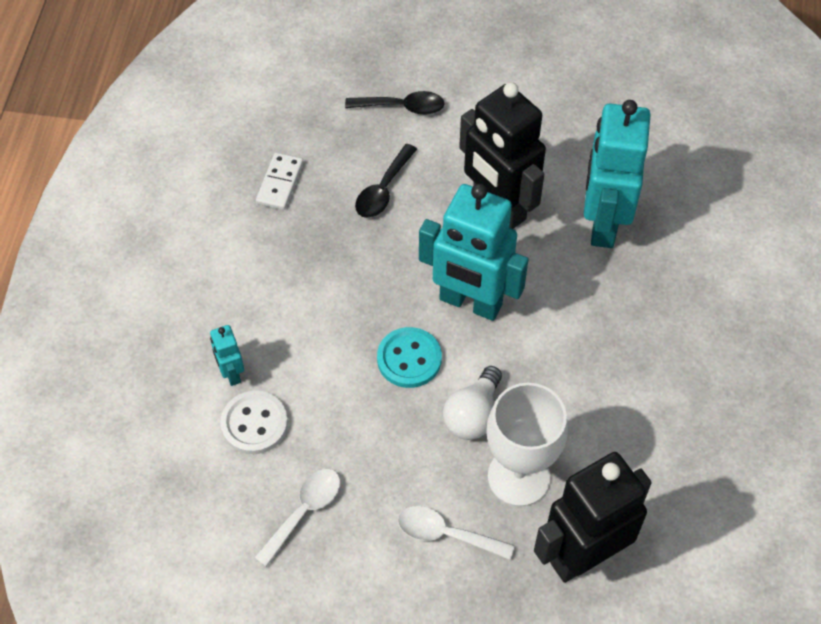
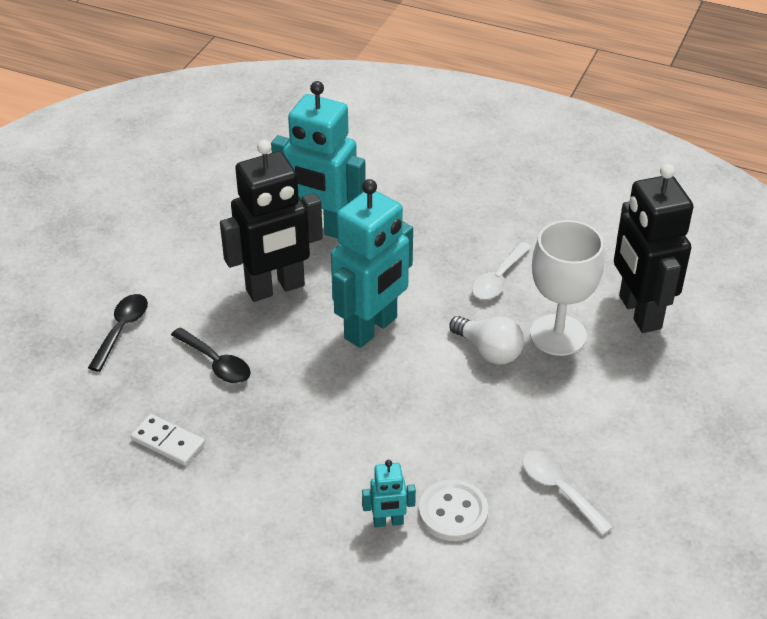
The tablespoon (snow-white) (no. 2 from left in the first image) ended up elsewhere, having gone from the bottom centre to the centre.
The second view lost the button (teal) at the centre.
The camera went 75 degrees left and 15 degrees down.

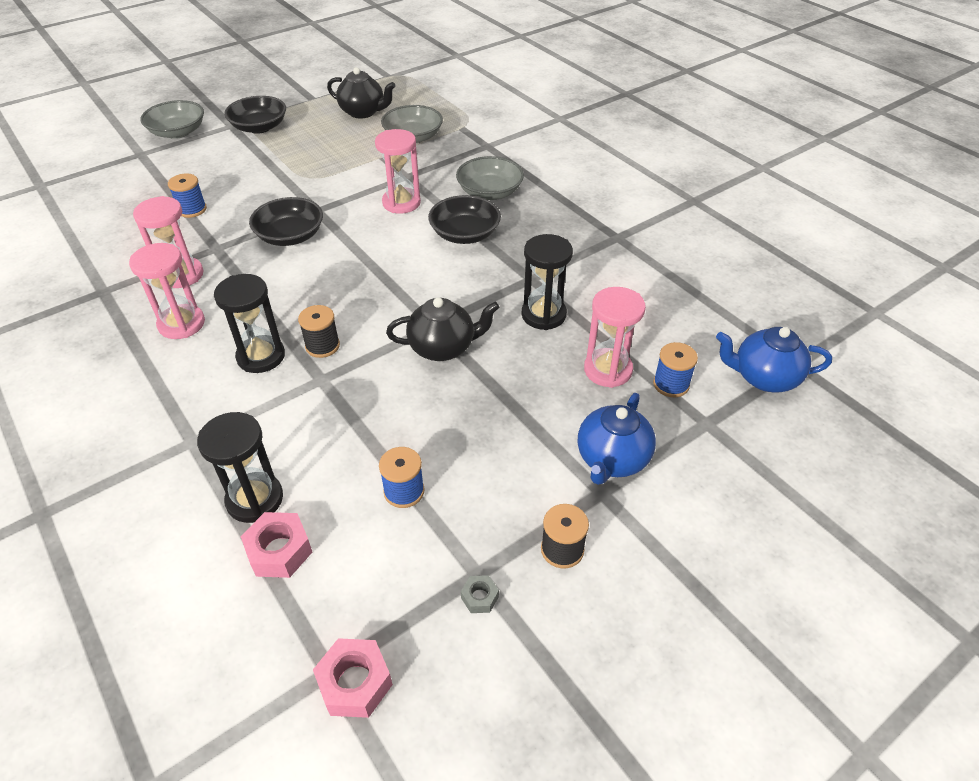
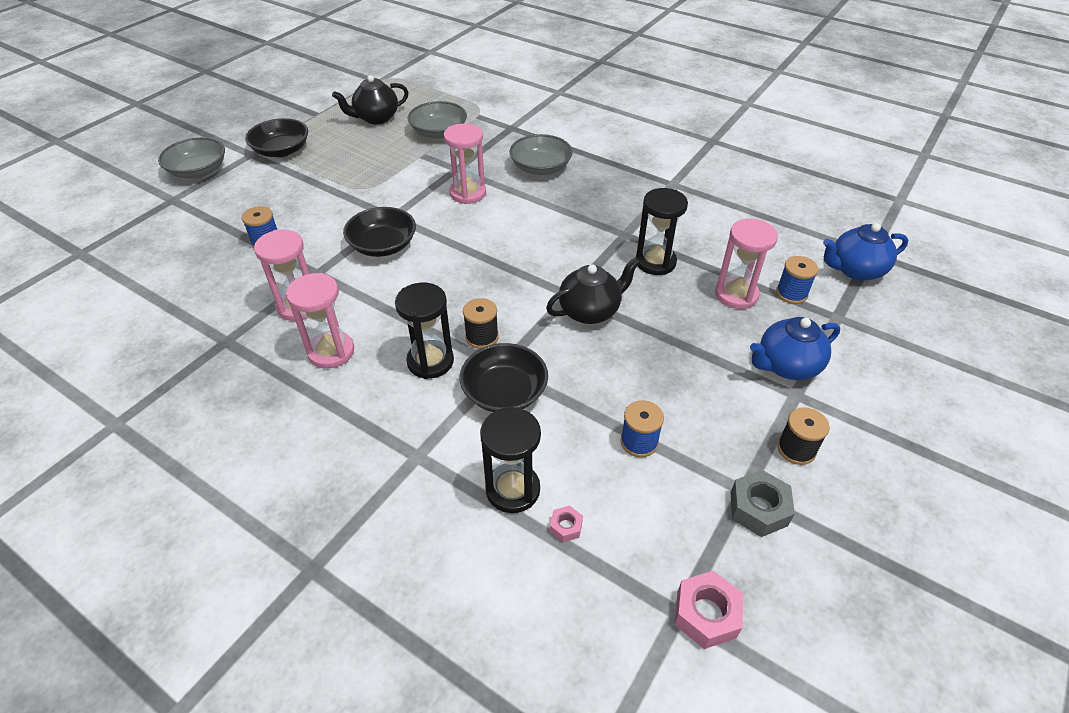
The tea pot (ebony) (no. 1 from left) at the top centre ended up facing another way, 150 degrees clockwise from before.
The serving bowl (ebony) (no. 3 from left) ended up elsewhere, having gone from the top centre to the centre.
The size of the hexagon nut (pink) (no. 1 from left) at the bottom left changed by a factor of 0.54.
The size of the hexagon nut (ash-grey) at the bottom centre changed by a factor of 1.84.
The tea pot (blue) (no. 1 from left) at the centre ended up facing another way, 60 degrees clockwise from before.
The camera went 20 degrees left and 0 degrees up.

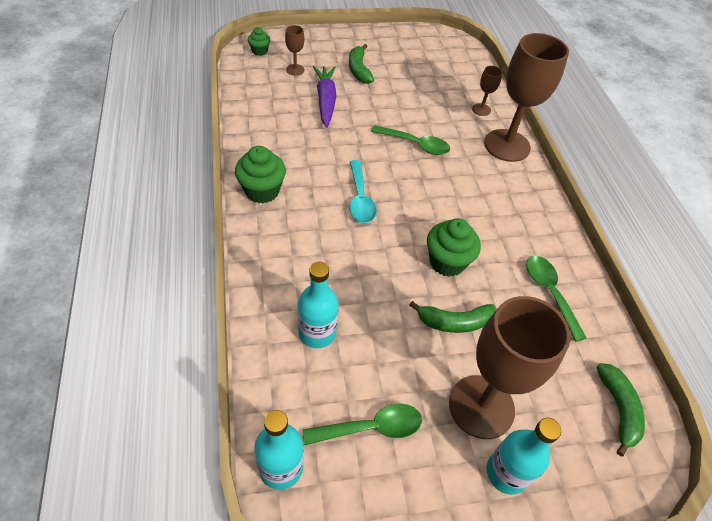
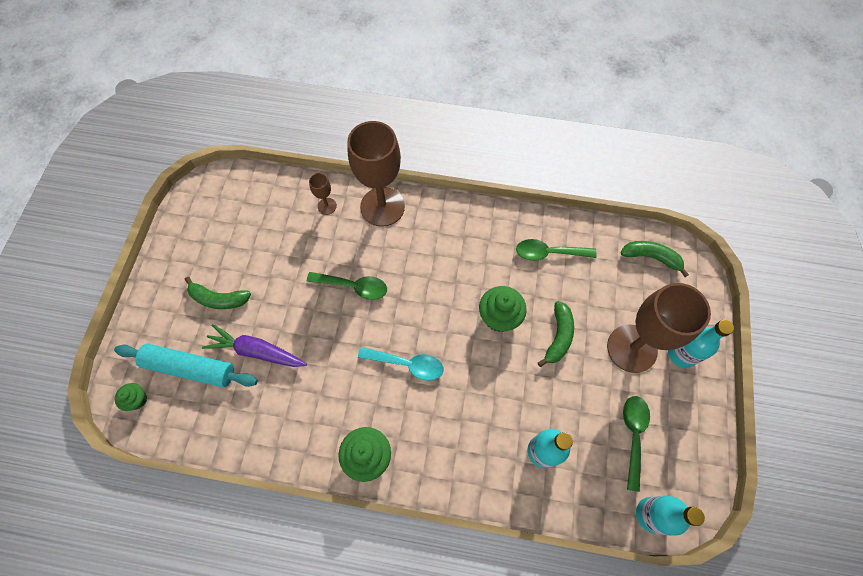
Where the wine glass (russet) (no. 1 from left) stood at the top centre, the rolling pin (teal) came to stand at the middle left.
The tablespoon (green) (no. 2 from left in the first image) at the top centre ended up facing another way, 60 degrees clockwise from before.
The camera went 65 degrees left and 15 degrees up.

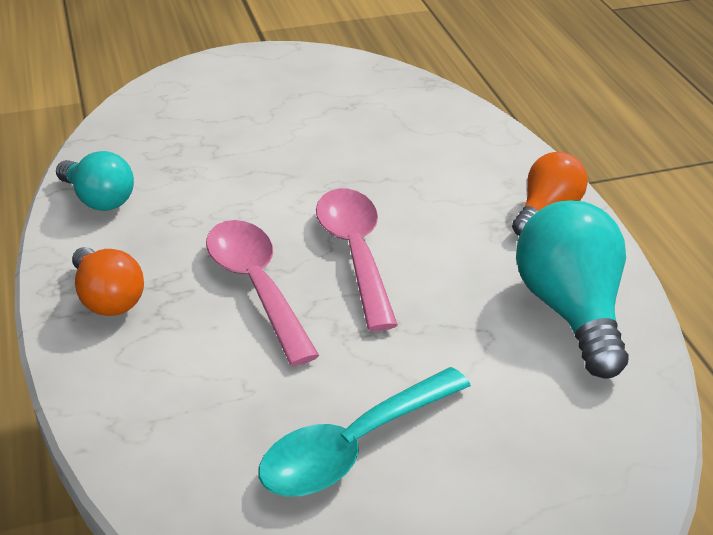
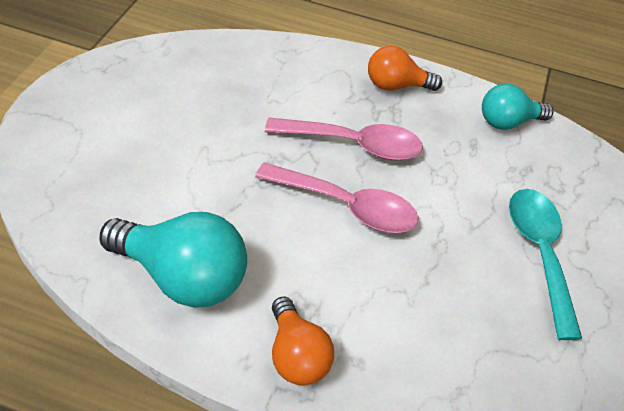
The tablespoon (teal) ended up elsewhere, having gone from the bottom centre to the middle right.
The camera went 120 degrees right and 10 degrees up.

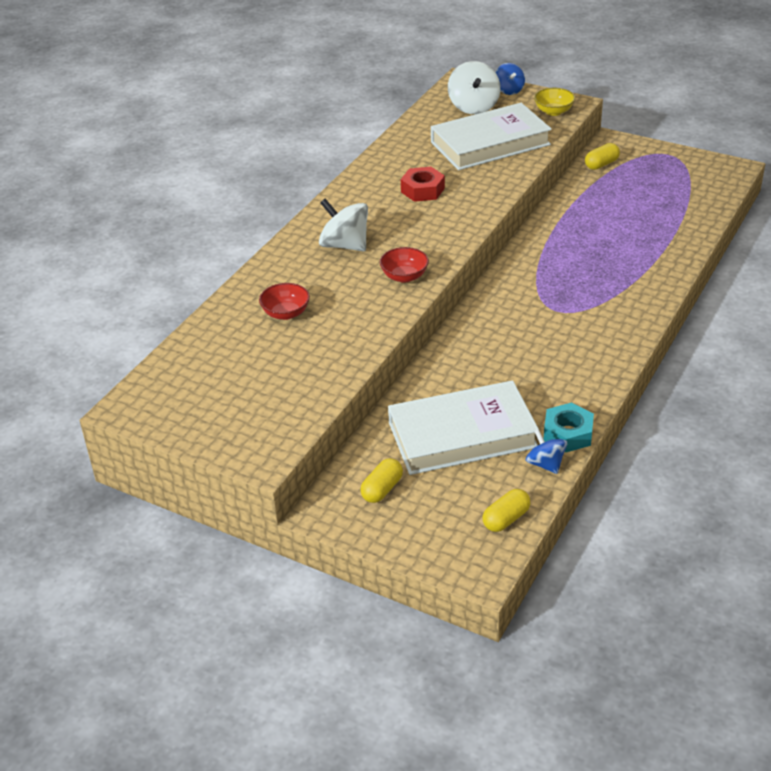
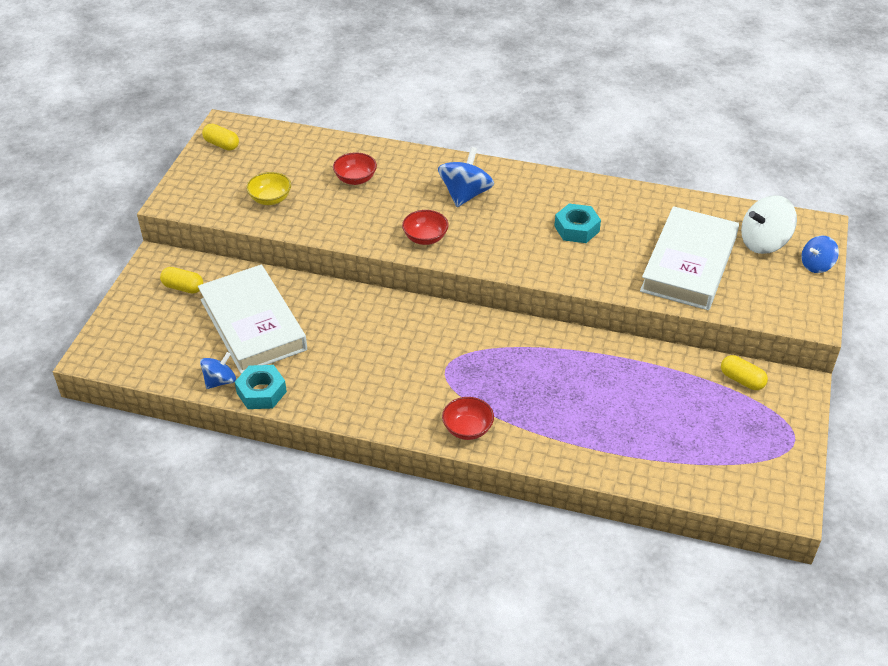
The pill shape (bright yellow) (no. 2 from left) ended up elsewhere, having gone from the centre to the top left.
The serving bowl (bright yellow) ended up elsewhere, having gone from the top right to the top left.
What was the whirligig (snow-white) (no. 1 from left) at the top centre turned into the whirligig (blue) (no. 2 from left) at the top centre.
The second view gained the serving bowl (red) (no. 3 from left) at the centre.
What was the hexagon nut (red) at the top centre turned into the hexagon nut (teal) (no. 2 from left) at the centre.
The hardcover (snow-white) (no. 2 from left) at the top centre ended up facing another way, 60 degrees clockwise from before.
The camera went 75 degrees right and 5 degrees up.

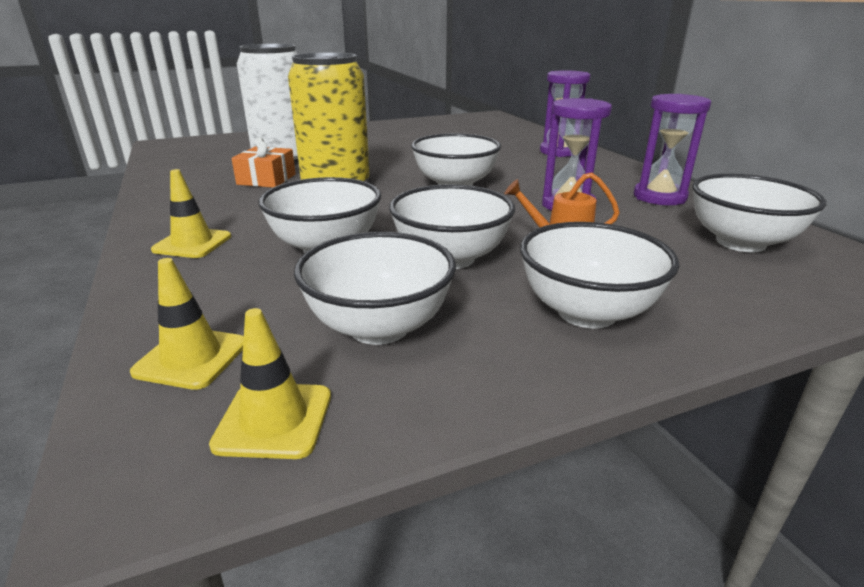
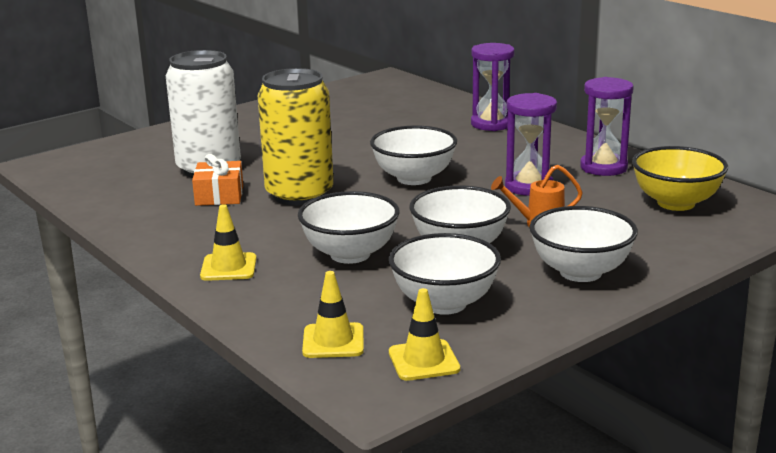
What was the serving bowl (snow-white) (no. 6 from left) at the middle right turned into the serving bowl (bright yellow) at the middle right.
The camera went 15 degrees left and 5 degrees down.

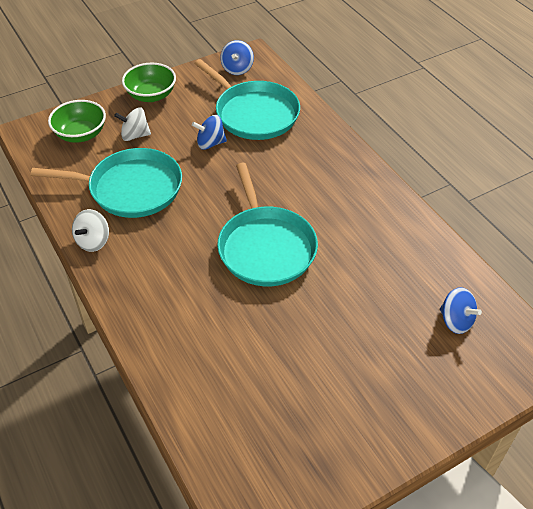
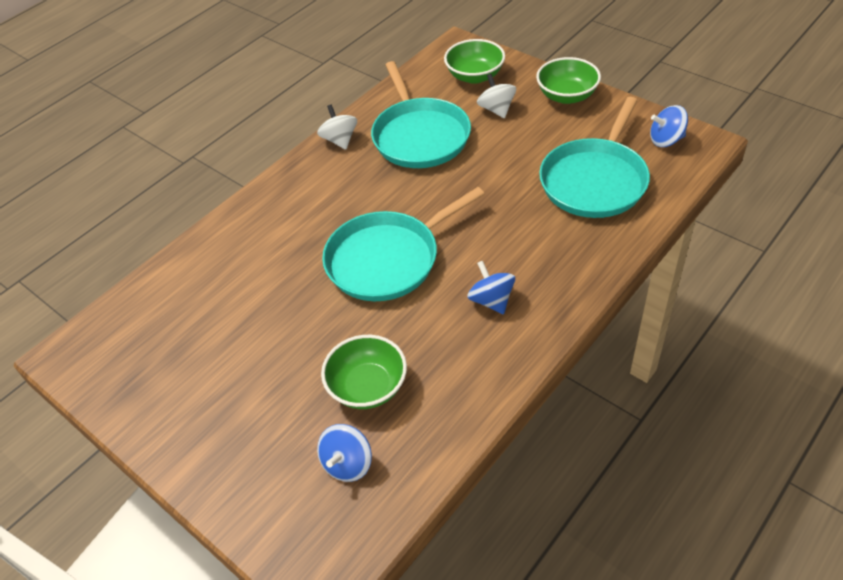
The whirligig (snow-white) (no. 1 from left) at the middle left ended up facing another way, 60 degrees clockwise from before.
The second view gained the serving bowl (green) (no. 1 from left) at the centre.
The whirligig (blue) (no. 1 from left in the first image) ended up elsewhere, having gone from the top centre to the centre.
The camera went 75 degrees right and 0 degrees up.

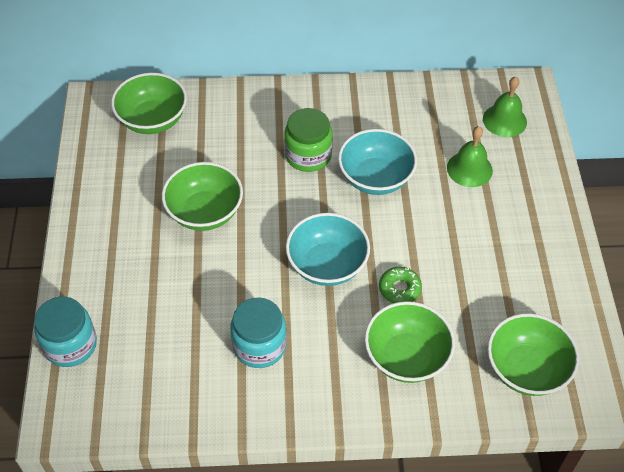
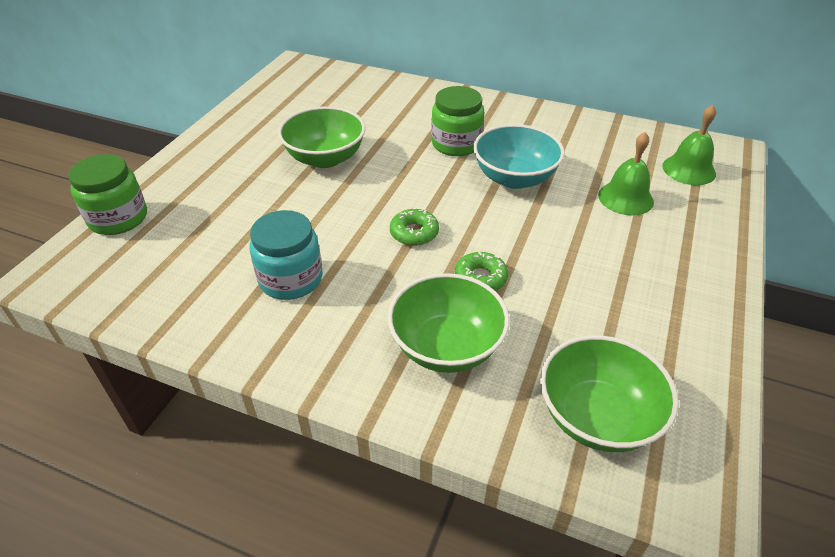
What was the preserve jar (teal) (no. 1 from left) at the bottom left turned into the preserve jar (green) (no. 1 from left) at the middle left.
Where the serving bowl (teal) (no. 1 from left) stood at the centre, the glazed donut (green) (no. 1 from left) came to stand at the centre.
The second view lost the serving bowl (green) (no. 1 from left) at the top left.
The camera went 25 degrees right and 10 degrees down.

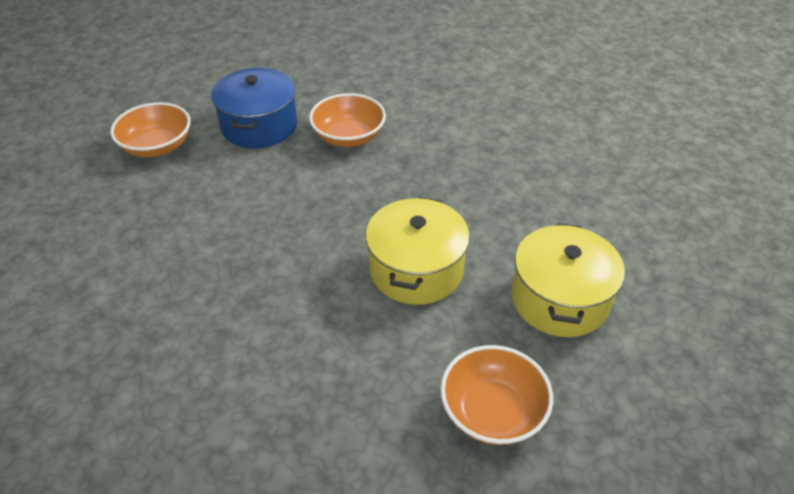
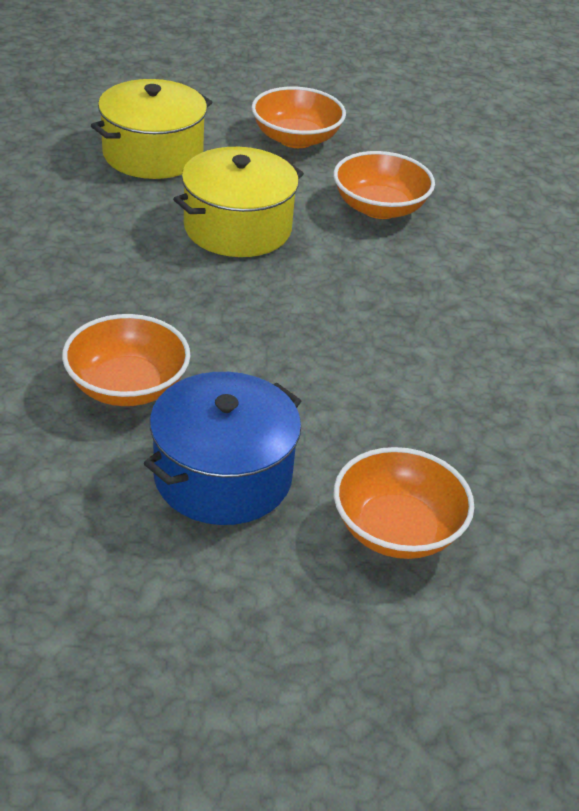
The second view gained the serving bowl (orange-coloured) (no. 3 from left) at the top centre.
The camera went 145 degrees left and 5 degrees down.

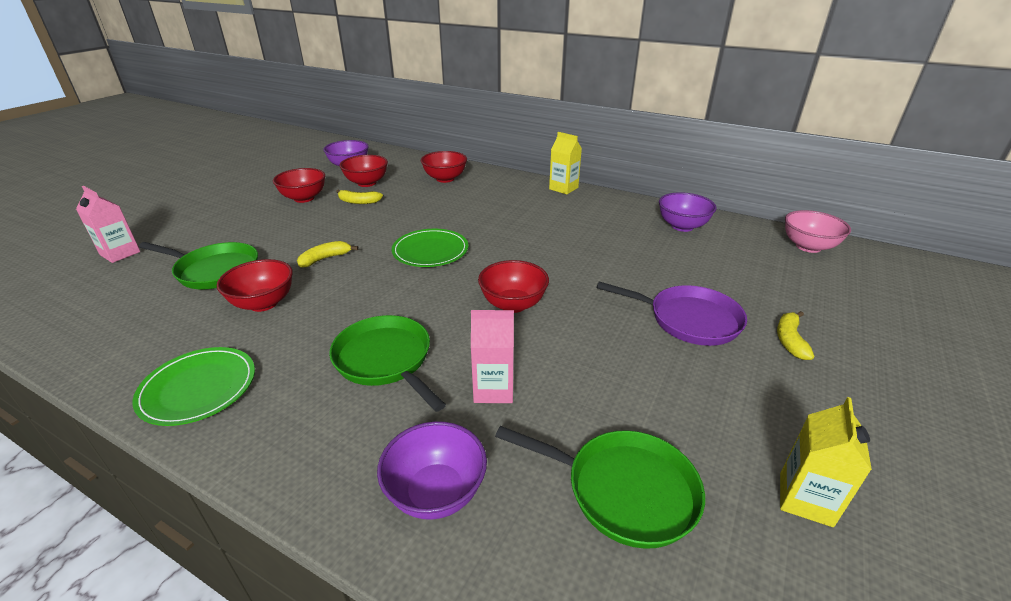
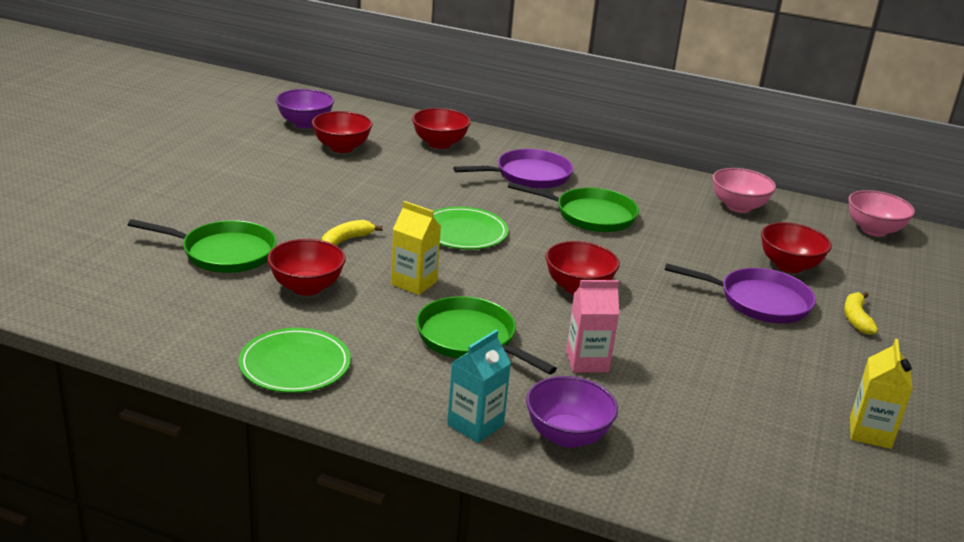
The carton (bright yellow) (no. 1 from left) ended up elsewhere, having gone from the top centre to the centre.
The second view gained the carton (teal) at the bottom centre.
The second view gained the pan (violet) (no. 1 from left) at the top centre.
The pan (green) (no. 3 from left) ended up elsewhere, having gone from the bottom centre to the centre.
What was the serving bowl (violet) (no. 3 from left) at the middle right turned into the serving bowl (pink) (no. 1 from left) at the middle right.
The serving bowl (red) (no. 2 from left in the first image) ended up elsewhere, having gone from the top left to the middle right.
The second view lost the carton (pink) (no. 1 from left) at the middle left.
The second view lost the toy banana (bright yellow) (no. 2 from left) at the top centre.
The camera went 10 degrees left and 5 degrees down.

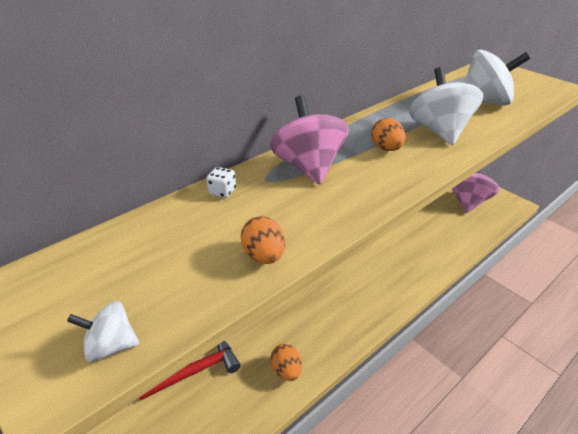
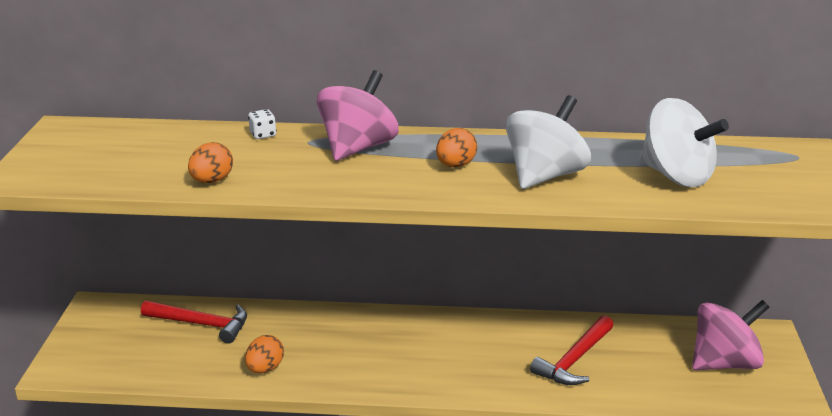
The second view gained the hammer (red) (no. 2 from left) at the bottom right.
The second view lost the whirligig (snow-white) (no. 1 from left) at the bottom left.
The camera went 45 degrees right and 10 degrees down.

